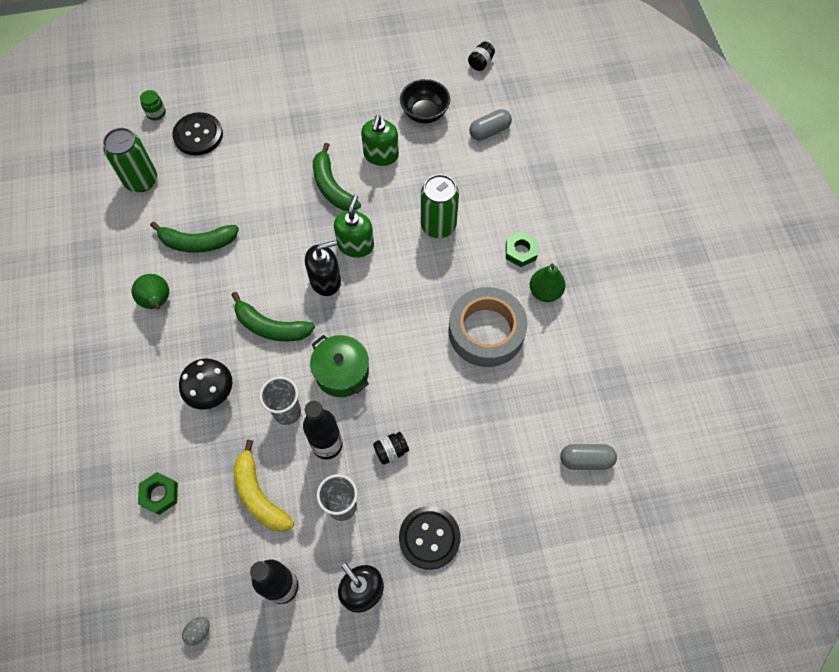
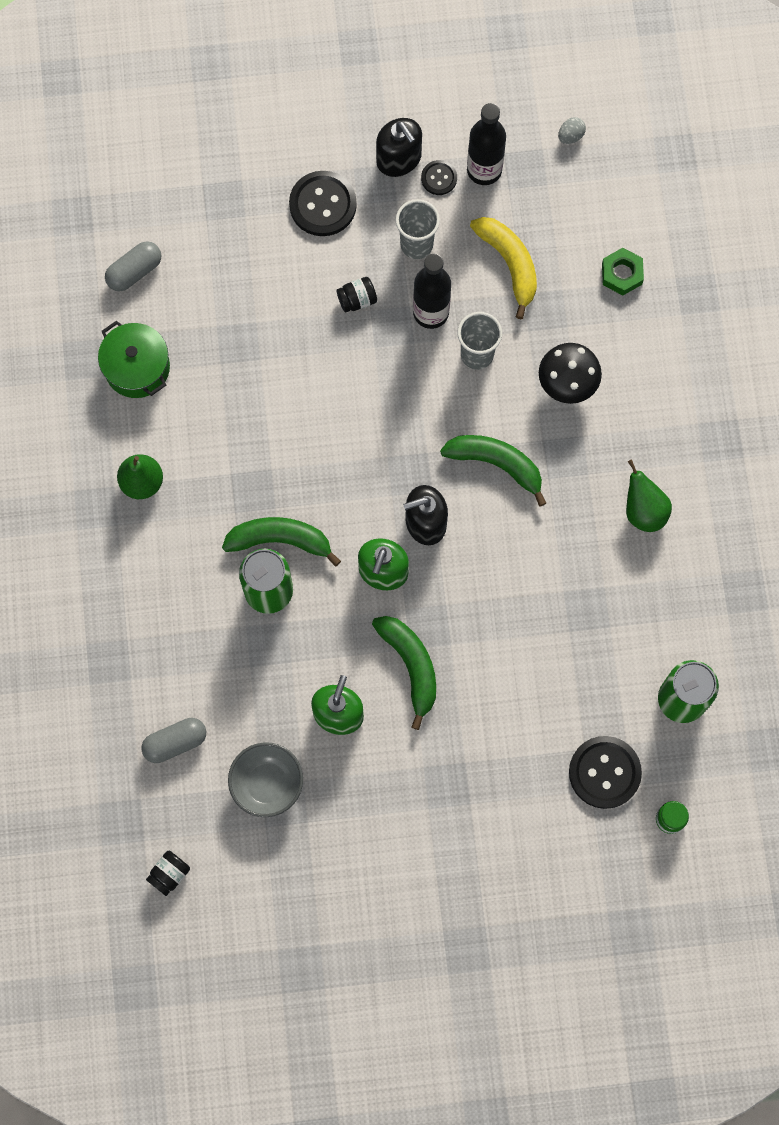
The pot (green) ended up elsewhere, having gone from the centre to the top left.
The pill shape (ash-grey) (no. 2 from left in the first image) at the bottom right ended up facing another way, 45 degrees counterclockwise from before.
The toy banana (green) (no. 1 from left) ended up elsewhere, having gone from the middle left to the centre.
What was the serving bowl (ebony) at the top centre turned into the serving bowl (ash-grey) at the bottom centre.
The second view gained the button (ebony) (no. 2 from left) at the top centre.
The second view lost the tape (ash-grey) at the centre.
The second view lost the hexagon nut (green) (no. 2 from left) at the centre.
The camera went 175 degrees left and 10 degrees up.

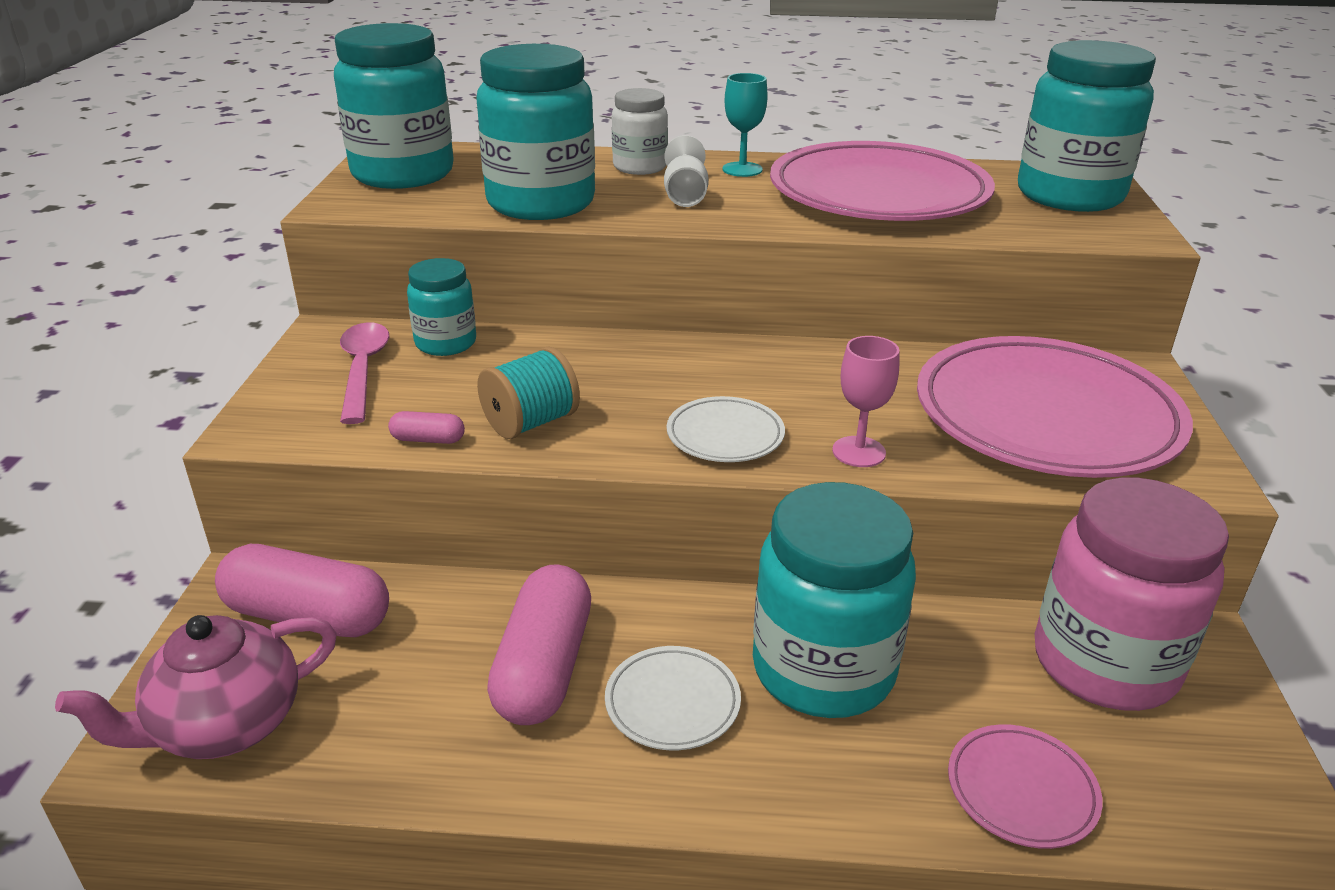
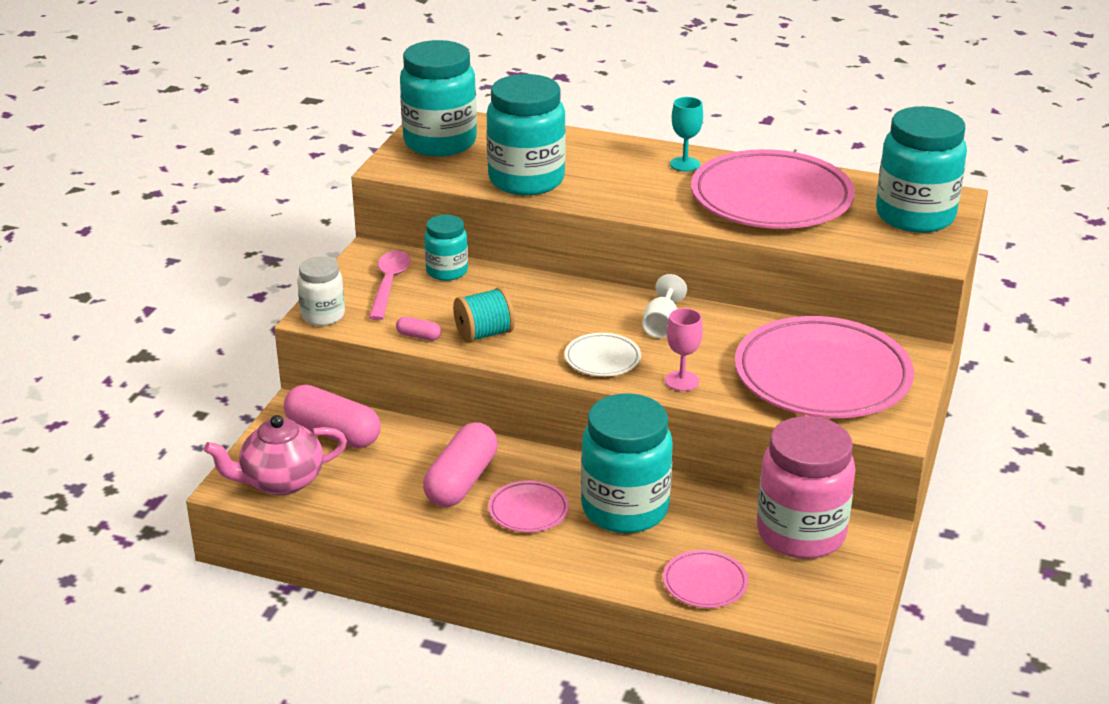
The preserve jar (snow-white) ended up elsewhere, having gone from the top centre to the middle left.
What was the dinner plate (snow-white) (no. 1 from left) at the bottom centre turned into the dinner plate (pink) (no. 1 from left) at the bottom centre.
The wine glass (snow-white) ended up elsewhere, having gone from the top centre to the centre.
The camera went 15 degrees right and 0 degrees up.

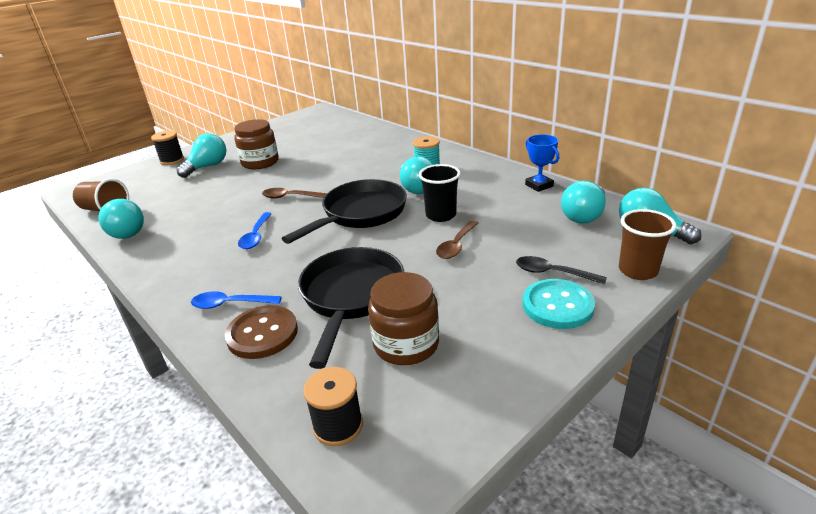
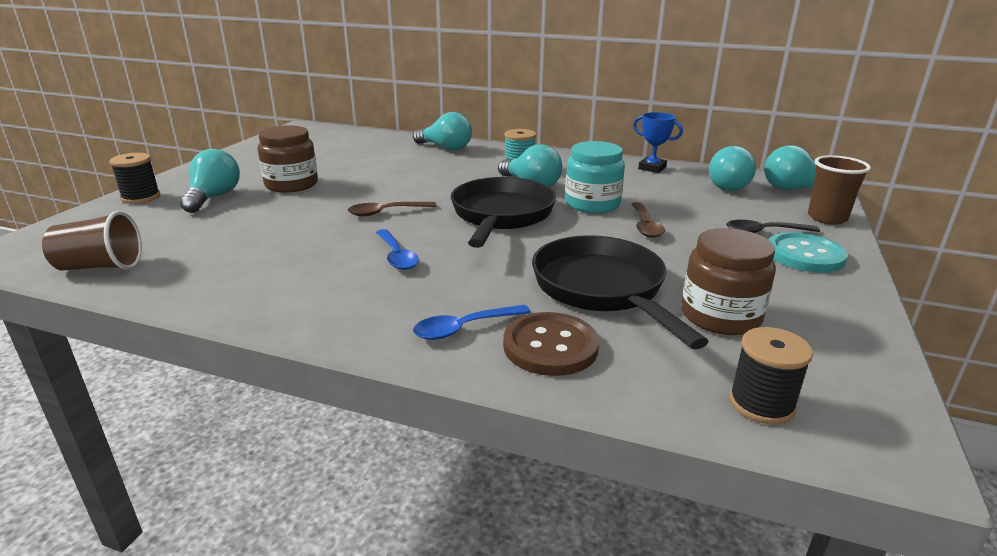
The light bulb (teal) (no. 1 from left in the first image) ended up elsewhere, having gone from the middle left to the top centre.
Where the beaker (ebony) stood at the centre, the preserve jar (teal) came to stand at the top centre.
The camera went 30 degrees left and 5 degrees down.

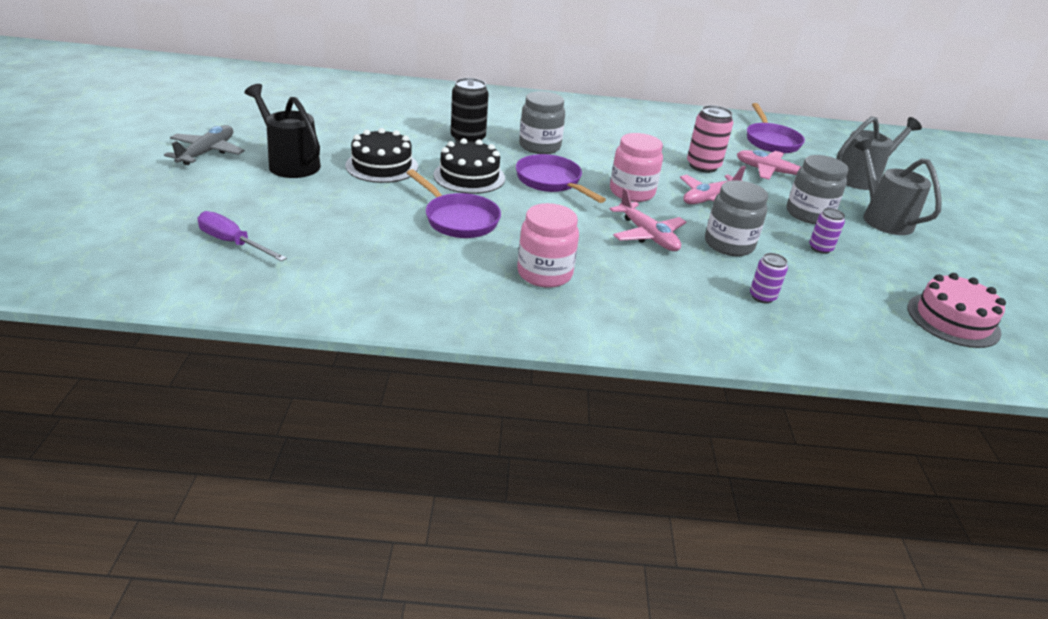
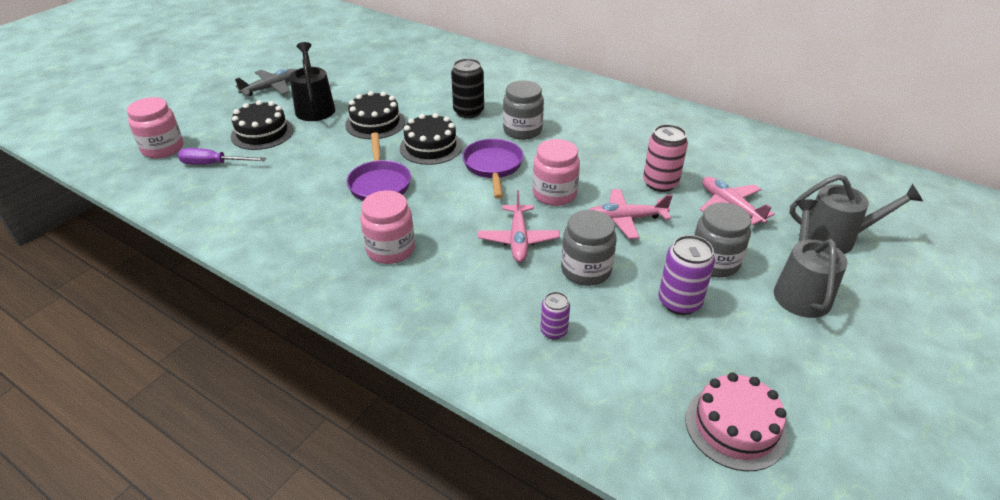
The second view gained the preserve jar (pink) (no. 1 from left) at the top left.
The hand screwdriver (violet) at the middle left ended up facing another way, 60 degrees counterclockwise from before.
The second view gained the gateau (ebony) (no. 1 from left) at the top left.
The size of the can (violet) (no. 2 from left) at the middle right changed by a factor of 1.69.
The second view lost the pan (violet) (no. 3 from left) at the top right.
The camera went 35 degrees right and 5 degrees up.

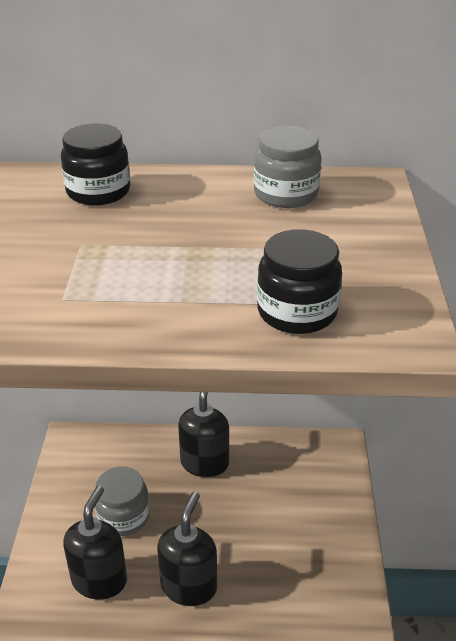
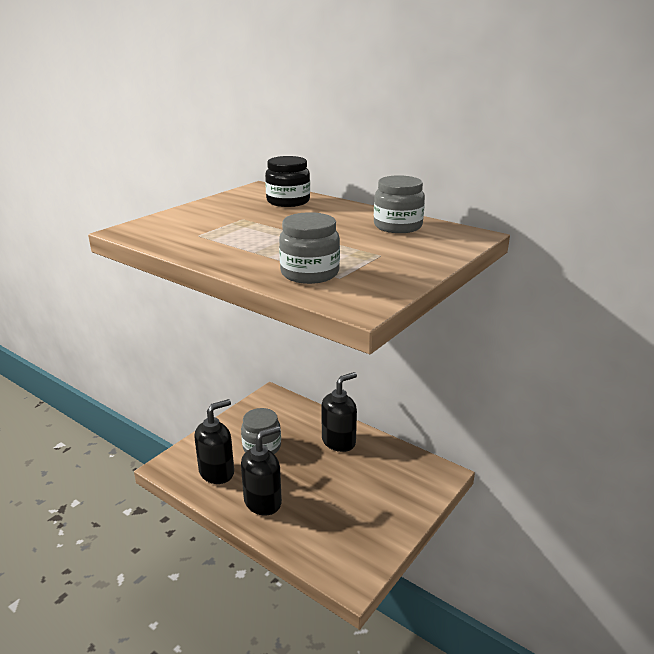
What was the preserve jar (ebony) (no. 2 from left) at the centre turned into the preserve jar (ash-grey) (no. 2 from left) at the centre.
The camera went 35 degrees right and 10 degrees down.

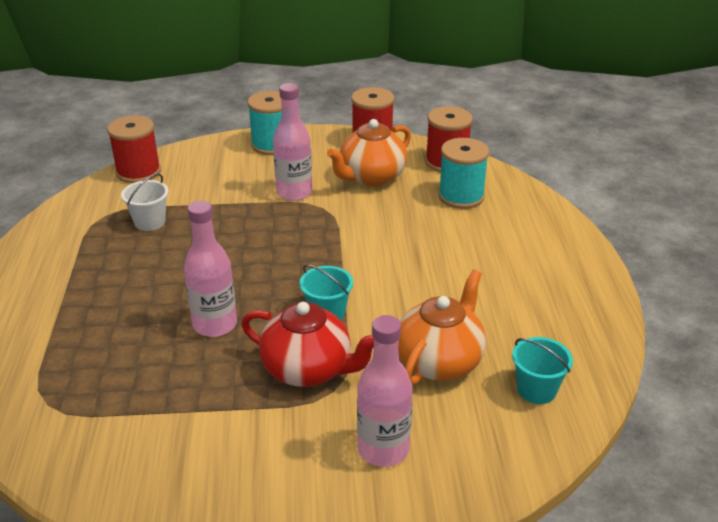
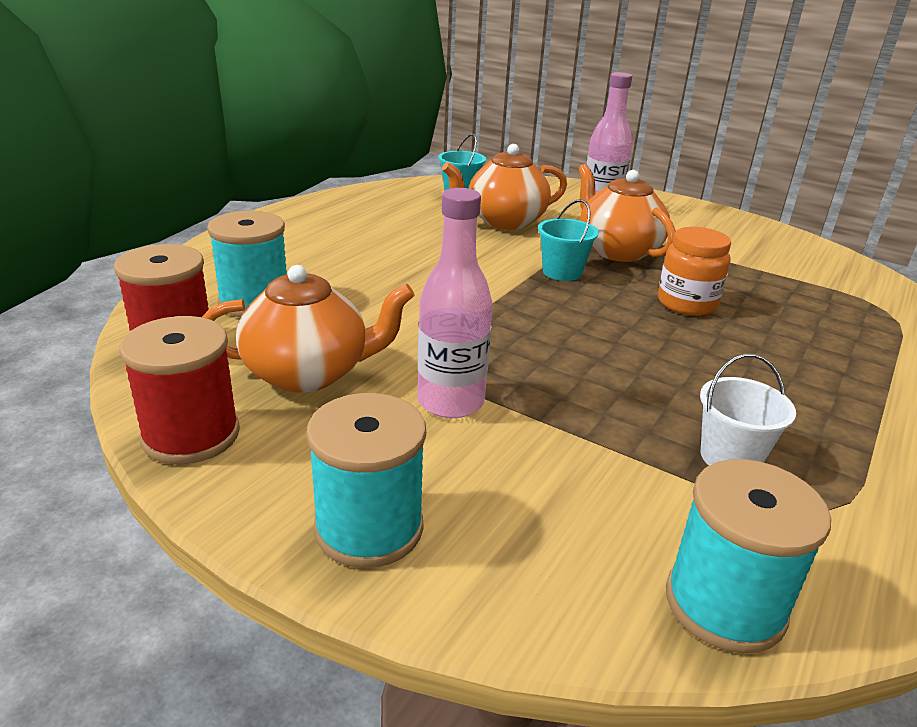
What was the tea pot (red) at the centre turned into the tea pot (orange-coloured) (no. 3 from left) at the top right.
Where the drink bottle (pink) (no. 1 from left) stood at the middle left, the preserve jar (orange-coloured) came to stand at the middle right.
What was the reel of thread (red) (no. 1 from left) at the top left turned into the reel of thread (teal) (no. 3 from left) at the bottom right.
The camera went 145 degrees left and 5 degrees down.

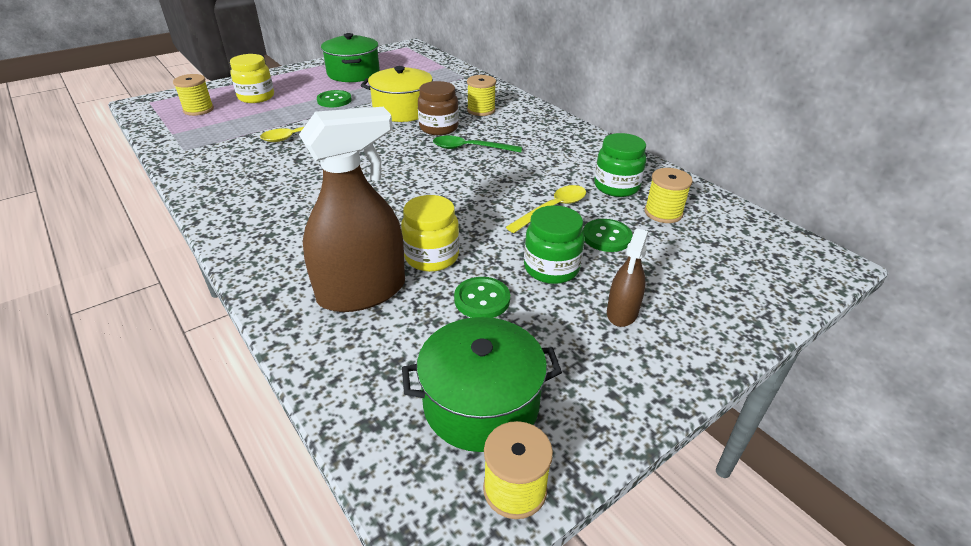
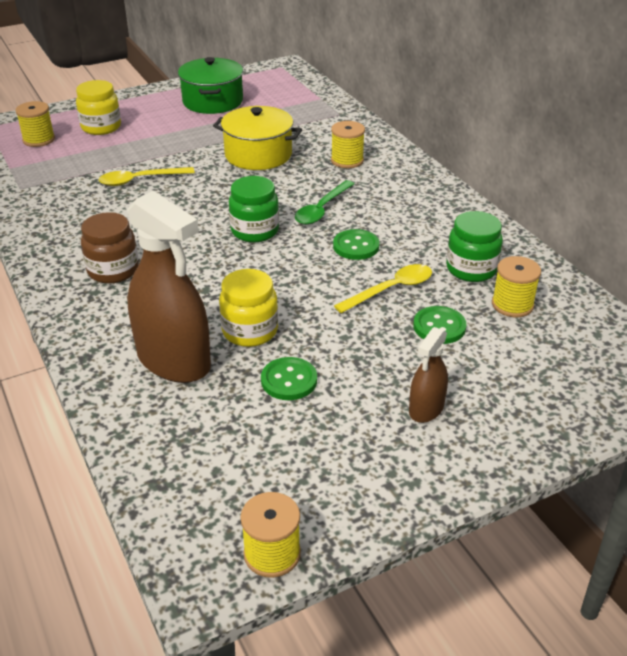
The preserve jar (russet) ended up elsewhere, having gone from the top centre to the middle left.
The spray cleaner (russet) (no. 1 from left) at the centre ended up facing another way, 60 degrees clockwise from before.
The preserve jar (green) (no. 1 from left) ended up elsewhere, having gone from the centre to the top centre.
The tablespoon (green) at the top centre ended up facing another way, 75 degrees counterclockwise from before.
The button (green) (no. 1 from left in the first image) ended up elsewhere, having gone from the top centre to the centre.
The second view lost the pot (green) (no. 2 from left) at the bottom centre.
The camera went 10 degrees right and 0 degrees up.

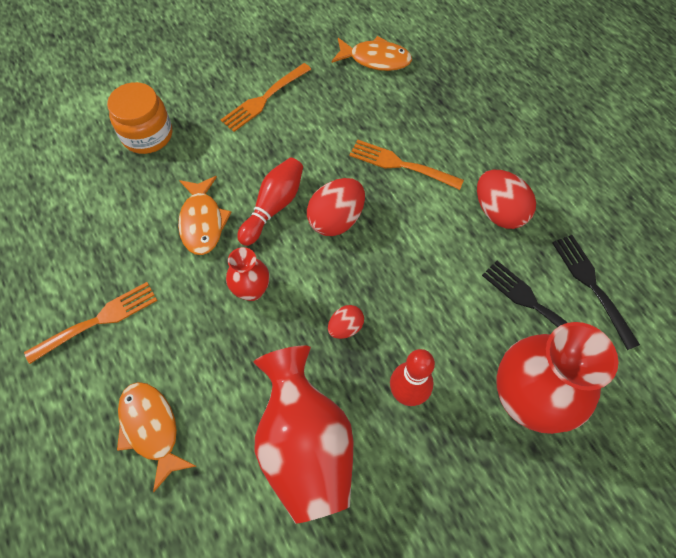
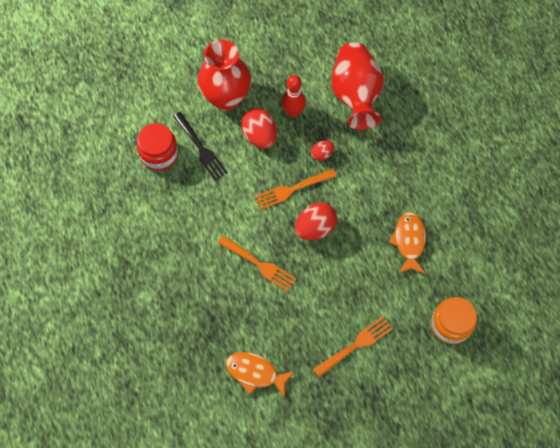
Where the table fork (ebony) (no. 2 from left) stood at the middle right, the preserve jar (red) came to stand at the top left.
The toy egg (red) (no. 3 from left in the first image) ended up elsewhere, having gone from the middle right to the top centre.
The table fork (orange-coloured) (no. 1 from left in the first image) ended up elsewhere, having gone from the middle left to the centre.
The second view lost the fish figure (orange-coloured) (no. 1 from left) at the bottom left.
The second view lost the tall vase (red) (no. 1 from left) at the centre.
The second view lost the bowling pin (red) (no. 1 from left) at the centre.
The camera went 170 degrees left and 5 degrees up.

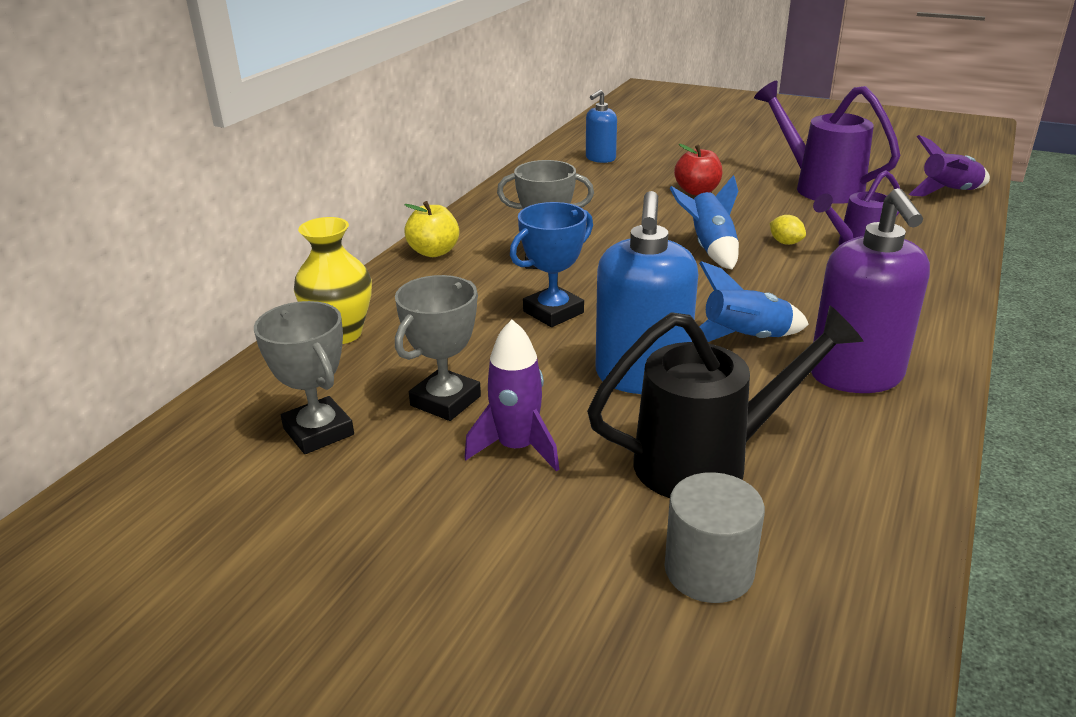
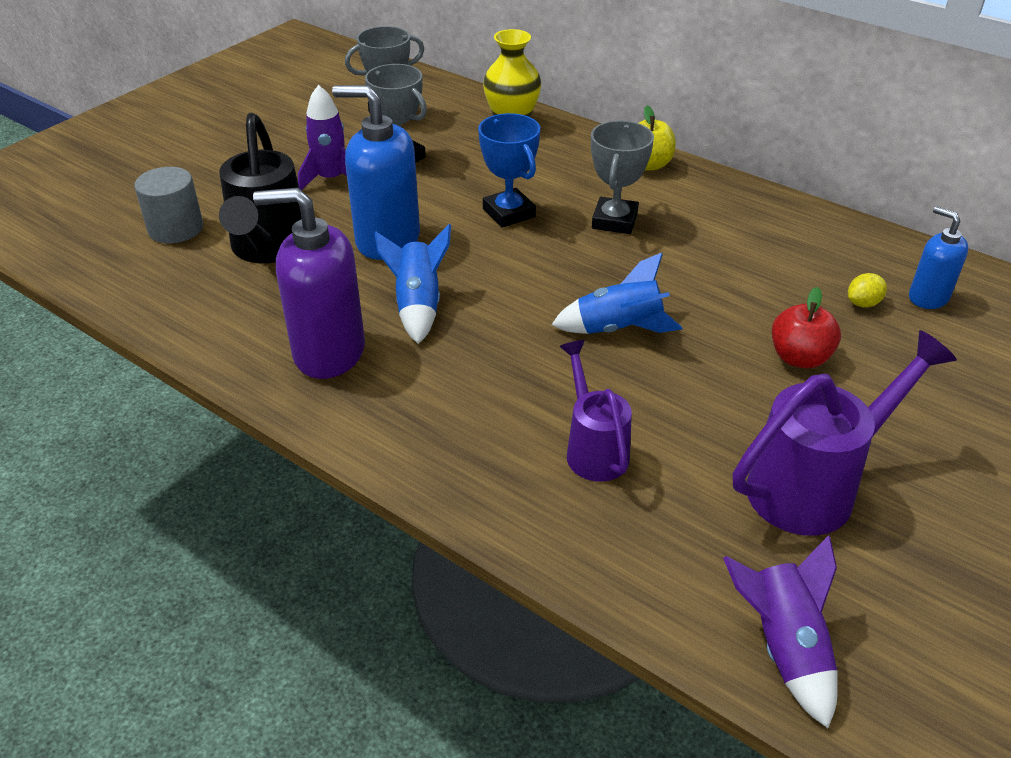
The citrus fruit (bright yellow) ended up elsewhere, having gone from the top right to the middle right.
The camera went 100 degrees right and 10 degrees up.

